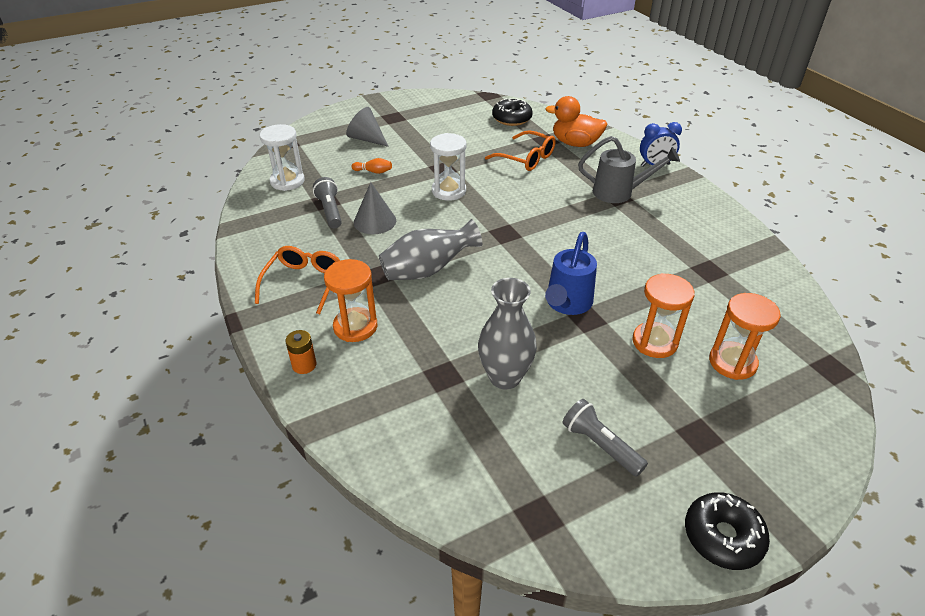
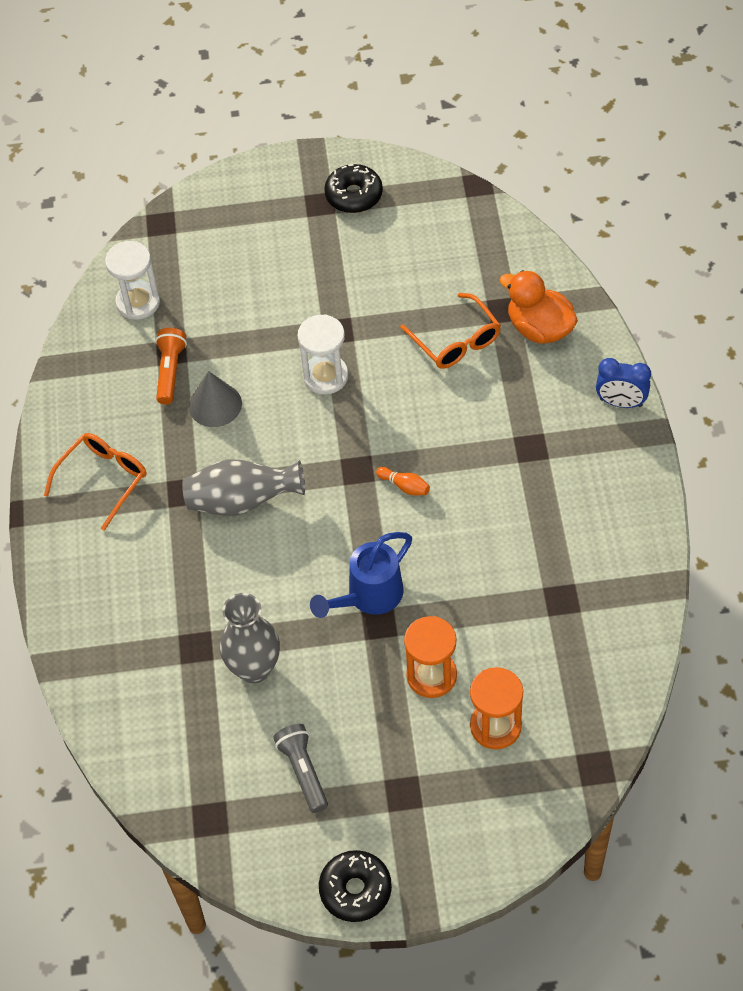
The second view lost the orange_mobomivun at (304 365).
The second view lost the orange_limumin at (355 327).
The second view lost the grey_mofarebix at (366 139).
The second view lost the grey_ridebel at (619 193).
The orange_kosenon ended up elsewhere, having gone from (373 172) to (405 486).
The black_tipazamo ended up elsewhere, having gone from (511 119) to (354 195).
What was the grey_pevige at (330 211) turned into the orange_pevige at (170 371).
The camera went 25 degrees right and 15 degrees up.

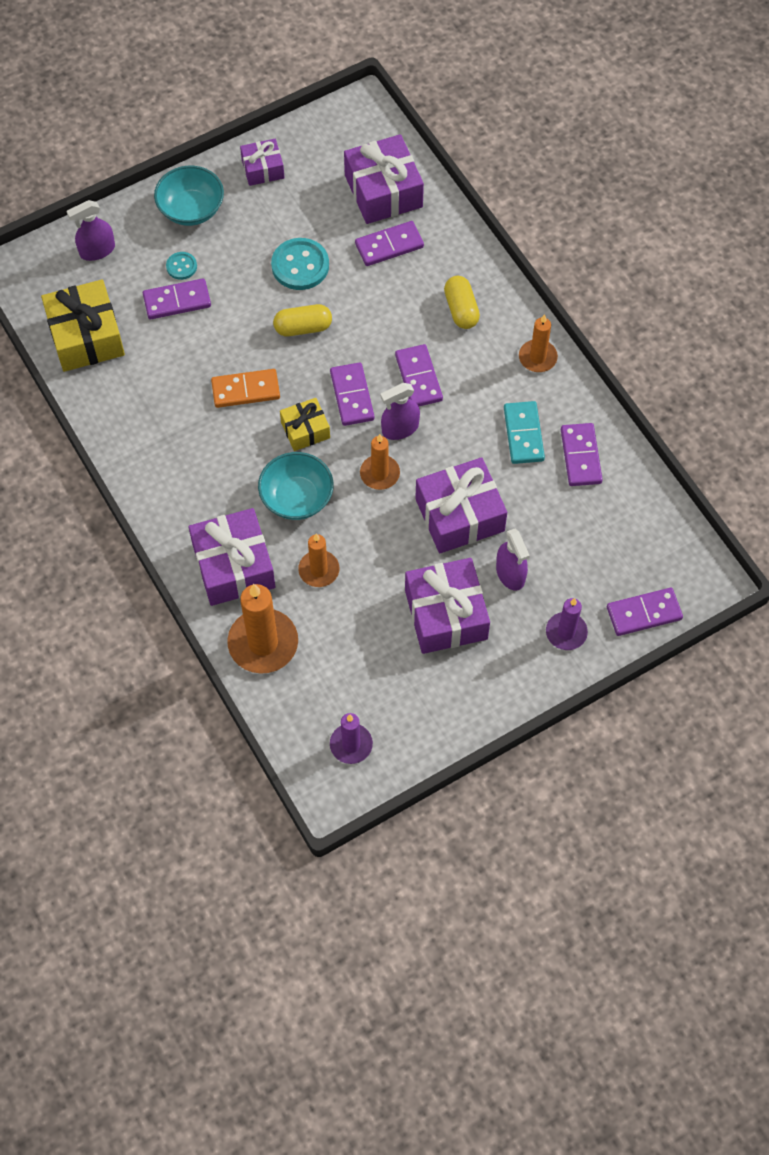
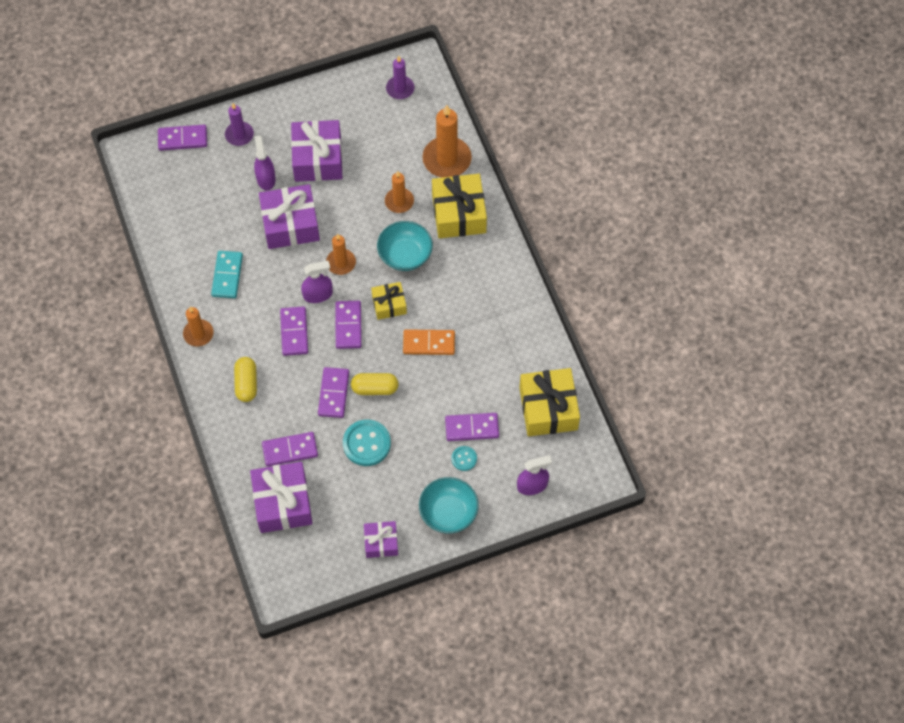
The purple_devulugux ended up elsewhere, having gone from (581 456) to (333 393).
What was the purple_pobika at (233 566) turned into the yellow_pobika at (459 213).
The camera went 170 degrees left and 0 degrees up.

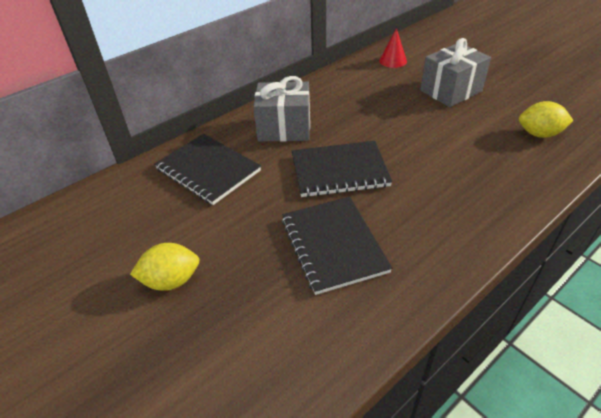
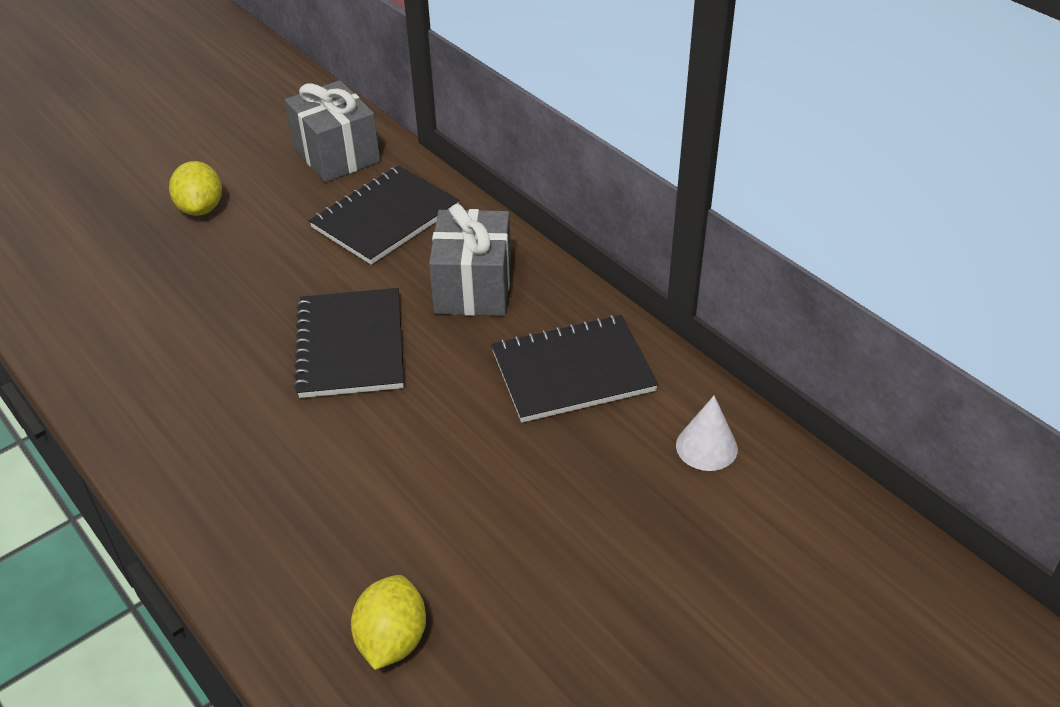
The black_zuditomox ended up elsewhere, having gone from (333 245) to (572 371).
The grey_pobika ended up elsewhere, having gone from (451 91) to (336 155).
What was the red_mofarebix at (393 61) turned into the white_mofarebix at (706 447).
The camera went 90 degrees right and 0 degrees up.

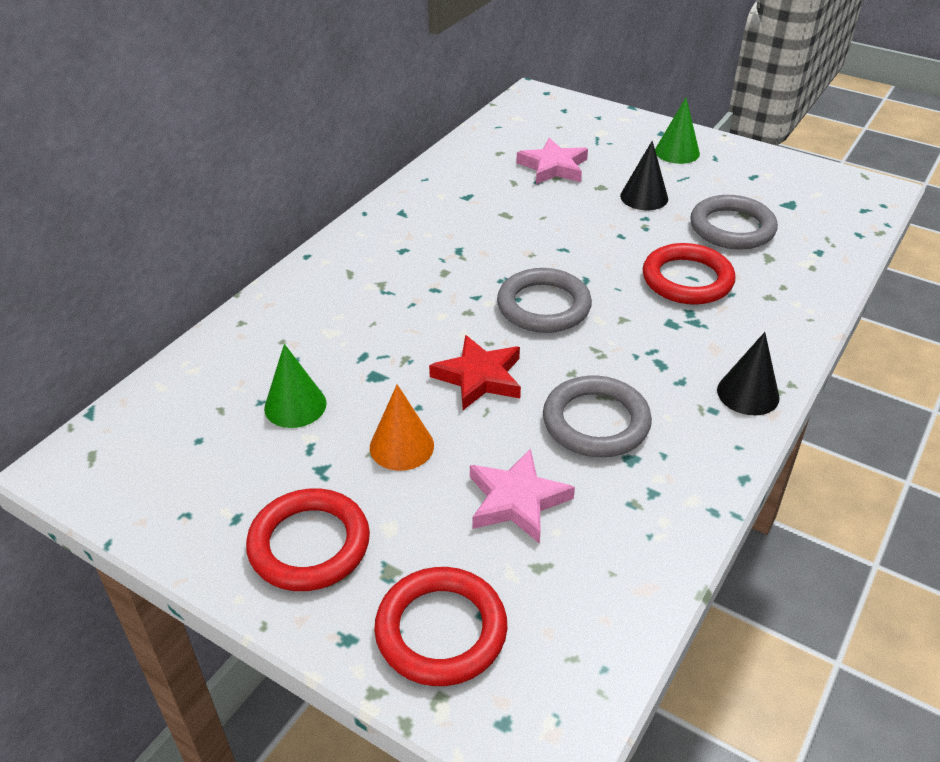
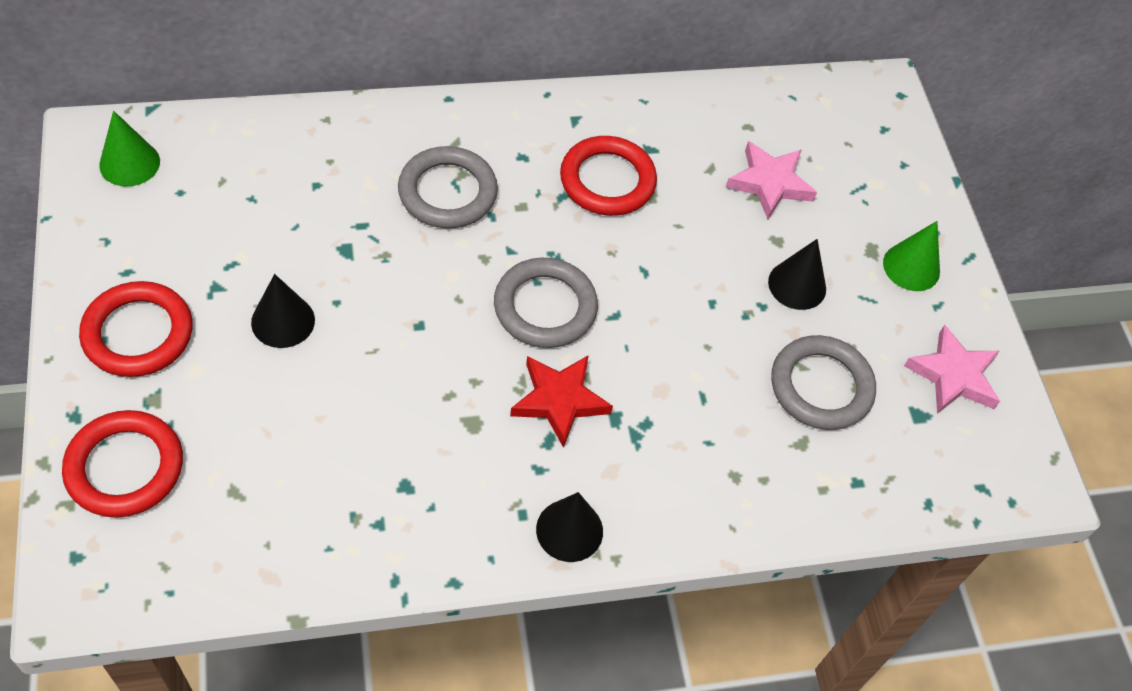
The green_mofarebix ended up elsewhere, having gone from (295 405) to (129 163).
The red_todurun ended up elsewhere, having gone from (479 377) to (559 400).
The pink_todurun ended up elsewhere, having gone from (517 500) to (953 375).
The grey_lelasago ended up elsewhere, having gone from (596 422) to (447 192).
The red_lelasago ended up elsewhere, having gone from (687 279) to (607 180).
What was the orange_mofarebix at (401 446) turned into the black_mofarebix at (283 321).
The camera went 40 degrees right and 15 degrees up.

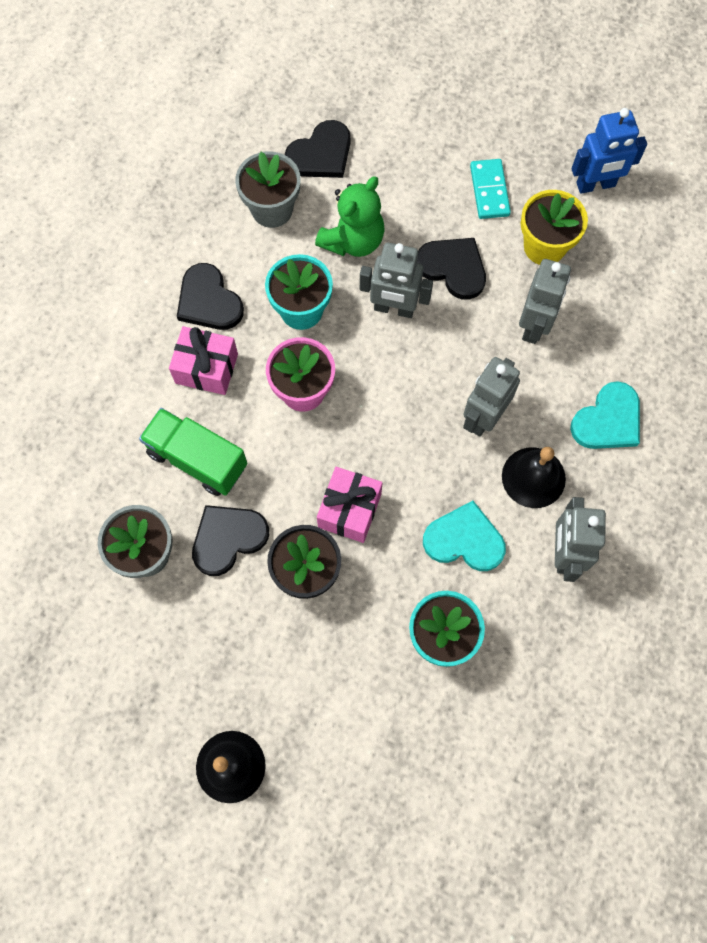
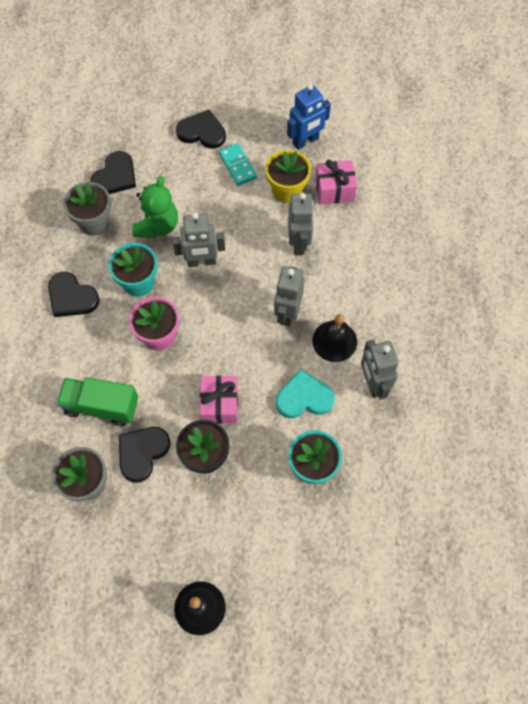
The second view lost the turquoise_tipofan at (608 420).
The pink_pobika ended up elsewhere, having gone from (206 368) to (334 190).
The black_tipofan ended up elsewhere, having gone from (453 268) to (202 132).
The camera went 20 degrees left and 5 degrees down.

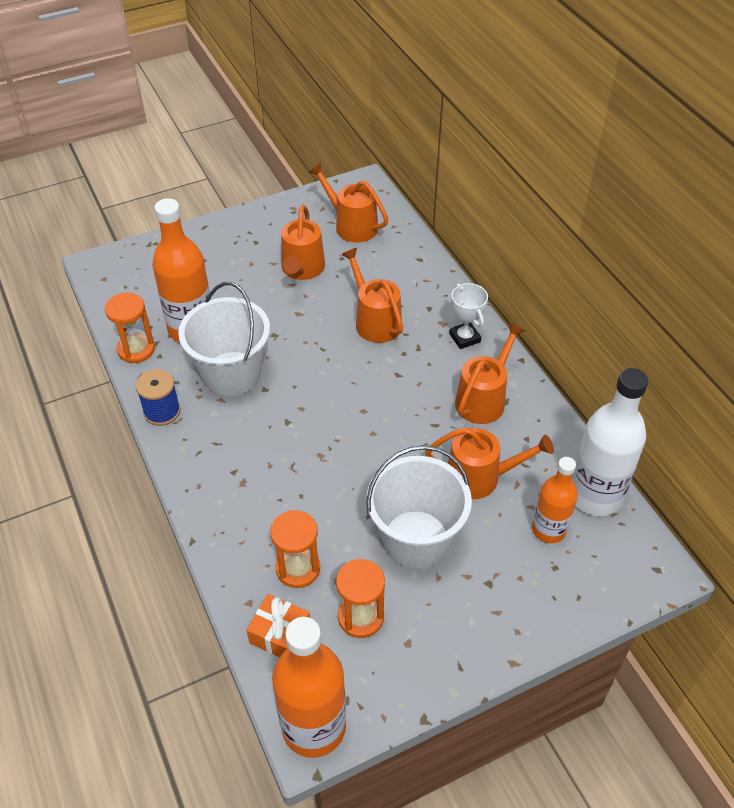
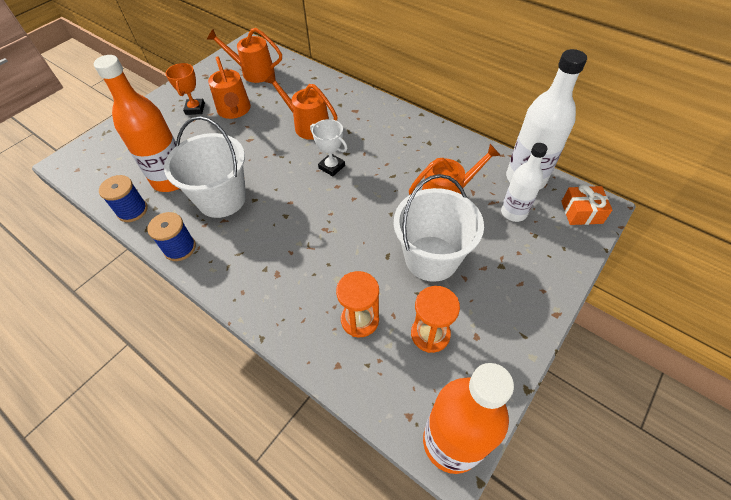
The second view lost the orange_ridebel at (483 399).
The second view gained the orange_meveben at (195 109).
The orange_pobika ended up elsewhere, having gone from (280 634) to (581 212).
The white_meveben ended up elsewhere, having gone from (464 338) to (332 167).
Where the orange_limumin stood at (136 349), the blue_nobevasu came to stand at (132 210).
What was the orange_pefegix at (548 530) turned into the white_pefegix at (513 212).
The camera went 25 degrees left and 5 degrees up.

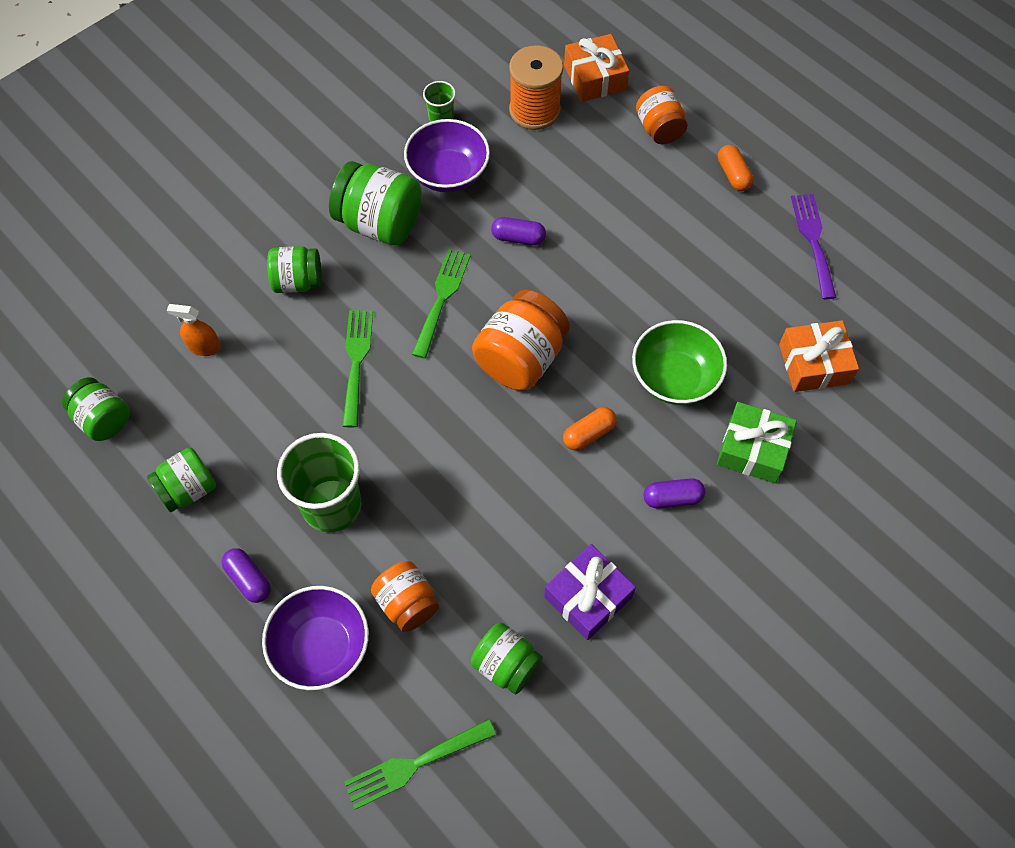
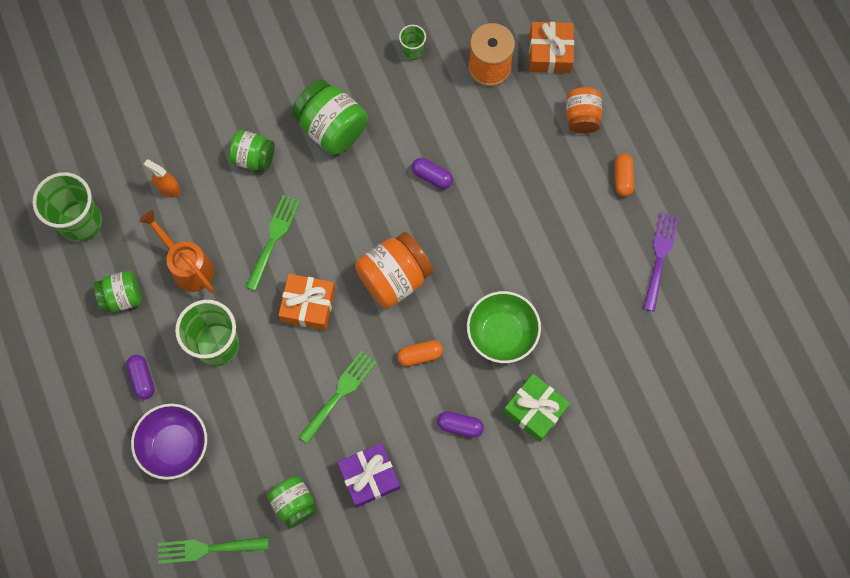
The second view lost the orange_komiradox at (407 603).
The second view lost the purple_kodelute at (448 173).
The second view gained the orange_ridebel at (188 266).
The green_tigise ended up elsewhere, having gone from (442 298) to (340 393).
The orange_pobika ended up elsewhere, having gone from (814 364) to (308 305).
Where the green_komiradox stood at (103 419), the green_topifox came to stand at (81 222).
The camera went 20 degrees right and 10 degrees up.

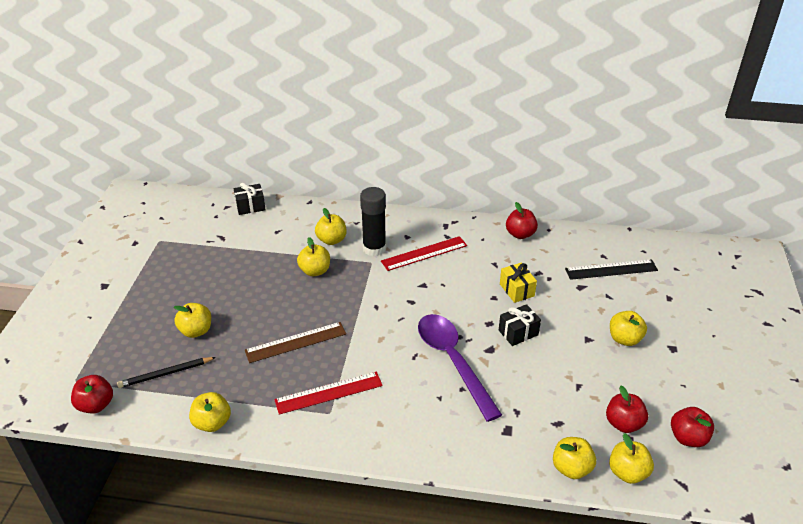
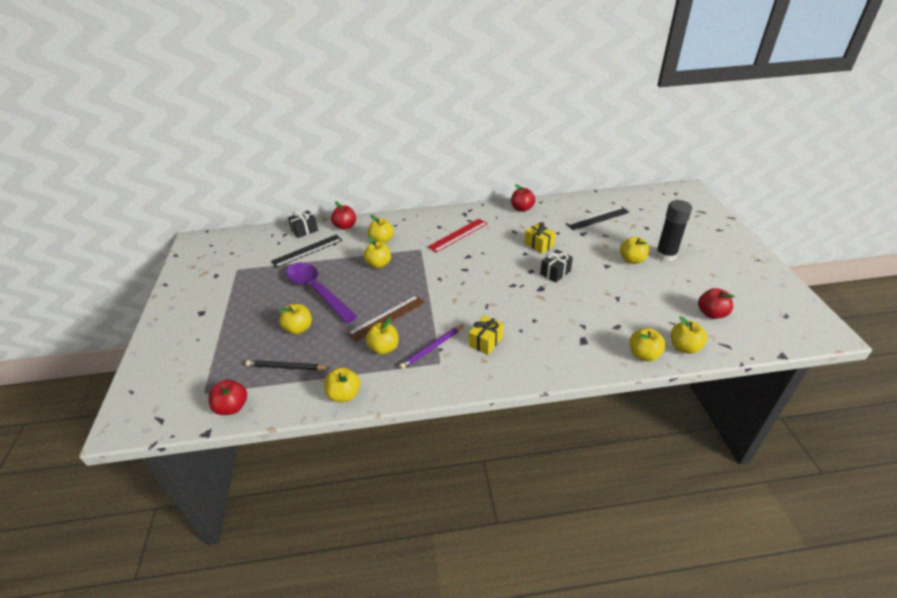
The second view gained the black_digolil at (307 250).
The second view gained the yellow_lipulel at (384 348).
The second view gained the yellow_pobika at (486 342).
The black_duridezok ended up elsewhere, having gone from (374 248) to (665 255).
The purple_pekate ended up elsewhere, having gone from (453 361) to (317 291).
The red_lipulel ended up elsewhere, having gone from (623 423) to (345 226).
Where the red_digolil stood at (329 393), the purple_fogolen came to stand at (432 348).
The black_fogolen at (165 374) ended up facing another way, 45 degrees clockwise from before.
The camera went 15 degrees left and 0 degrees up.

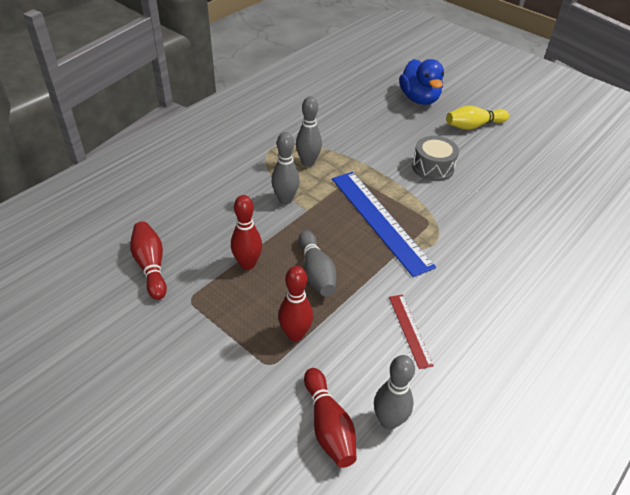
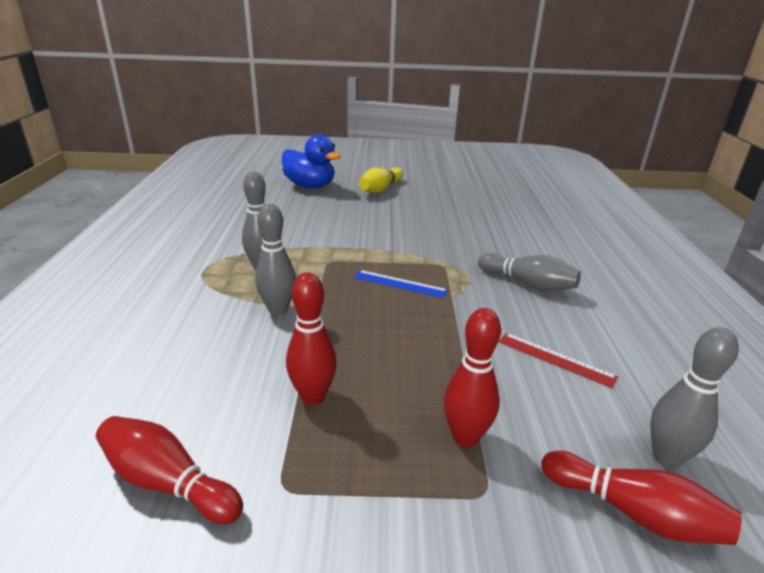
The second view lost the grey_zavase at (433 167).
The grey_kosenon ended up elsewhere, having gone from (316 272) to (528 284).
The size of the blue_digolil at (380 220) changed by a factor of 0.49.
The camera went 40 degrees left and 15 degrees down.

